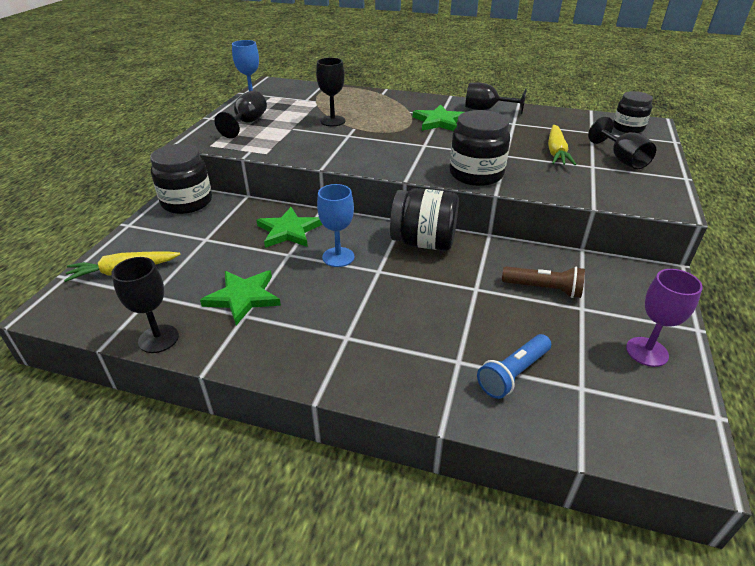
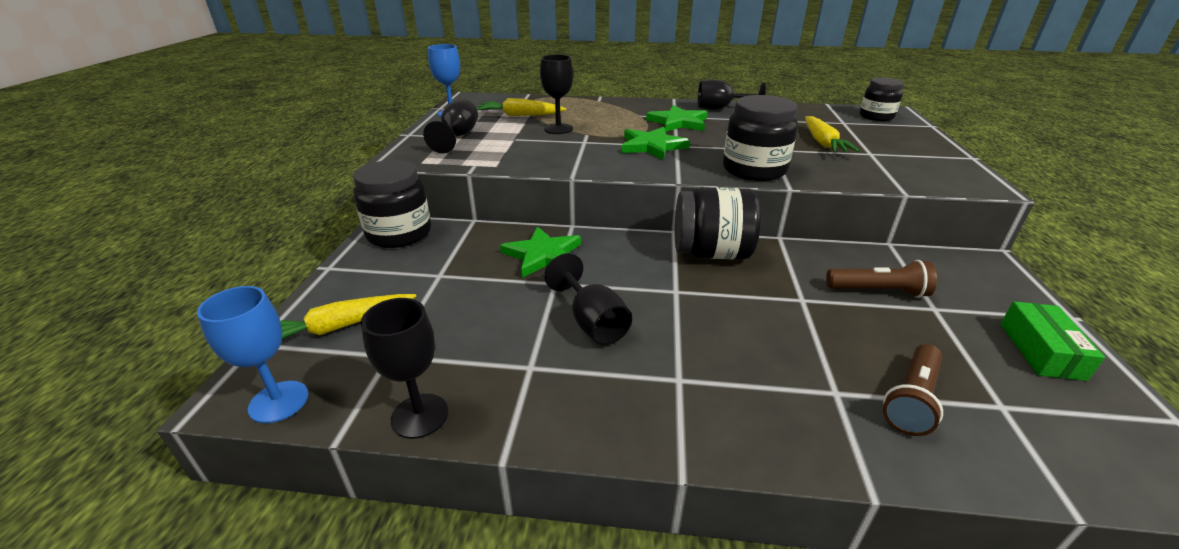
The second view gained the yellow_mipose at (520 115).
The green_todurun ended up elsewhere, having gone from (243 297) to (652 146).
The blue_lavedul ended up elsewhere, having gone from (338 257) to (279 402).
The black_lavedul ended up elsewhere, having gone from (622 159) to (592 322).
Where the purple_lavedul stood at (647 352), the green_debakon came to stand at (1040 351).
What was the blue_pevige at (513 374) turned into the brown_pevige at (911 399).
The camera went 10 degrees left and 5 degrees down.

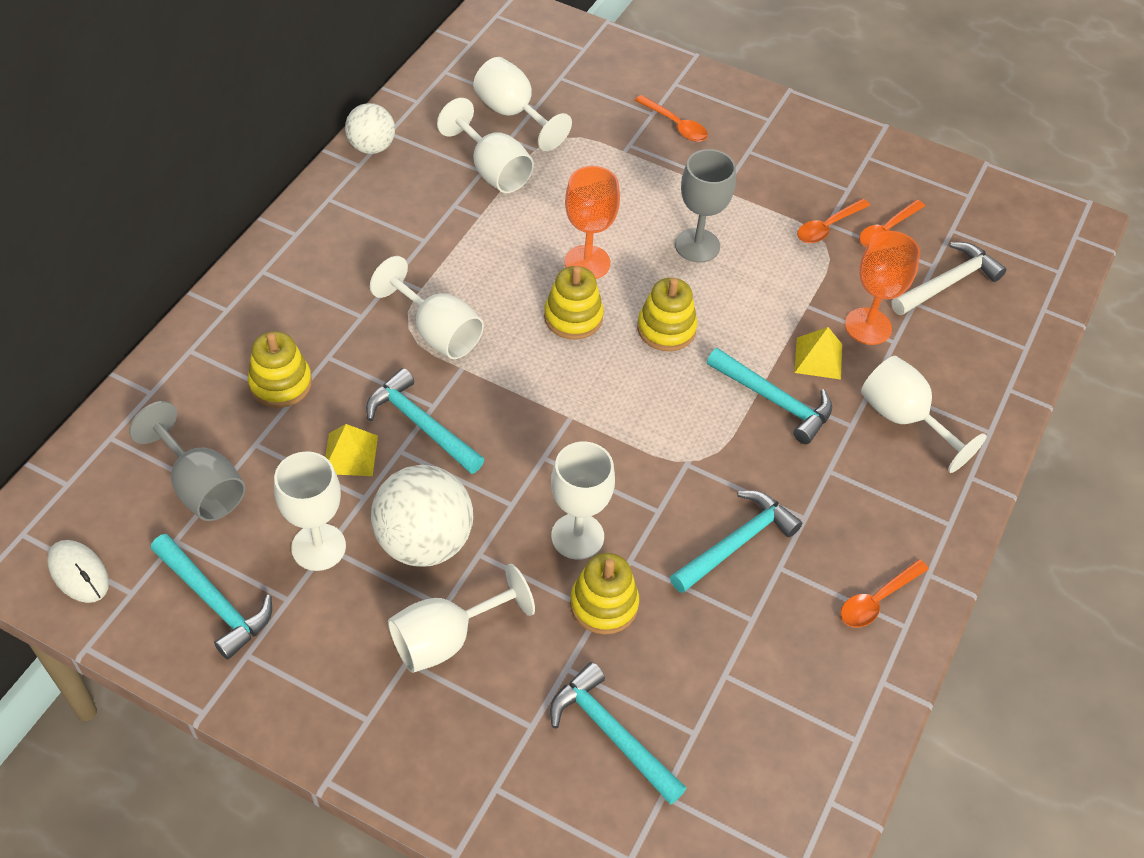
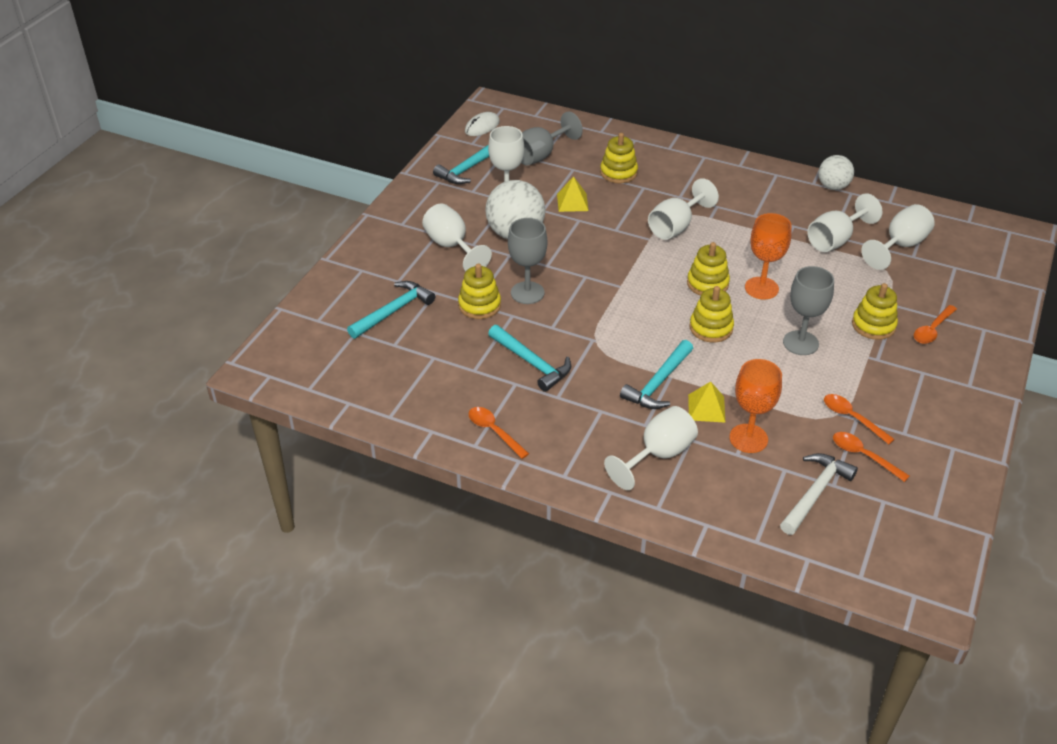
The second view lost the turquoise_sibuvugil at (421 424).
The second view gained the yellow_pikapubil at (873 325).
What was the white_lavedul at (577 536) turned into the grey_lavedul at (527 293).
The white_sibuvugil at (948 283) ended up facing another way, 105 degrees counterclockwise from before.
The camera went 90 degrees right and 10 degrees down.

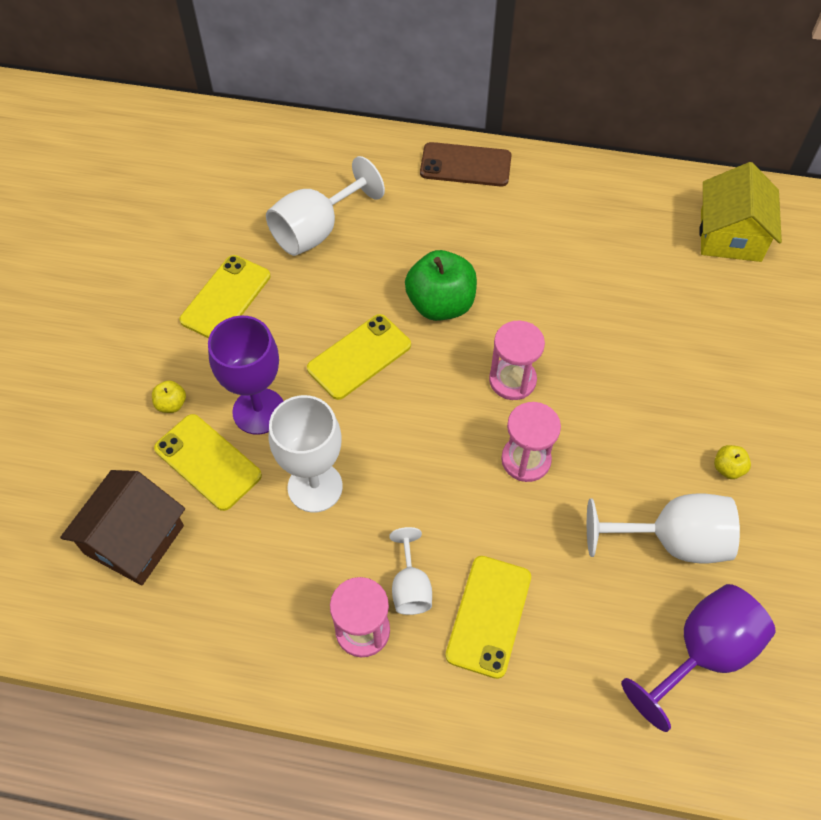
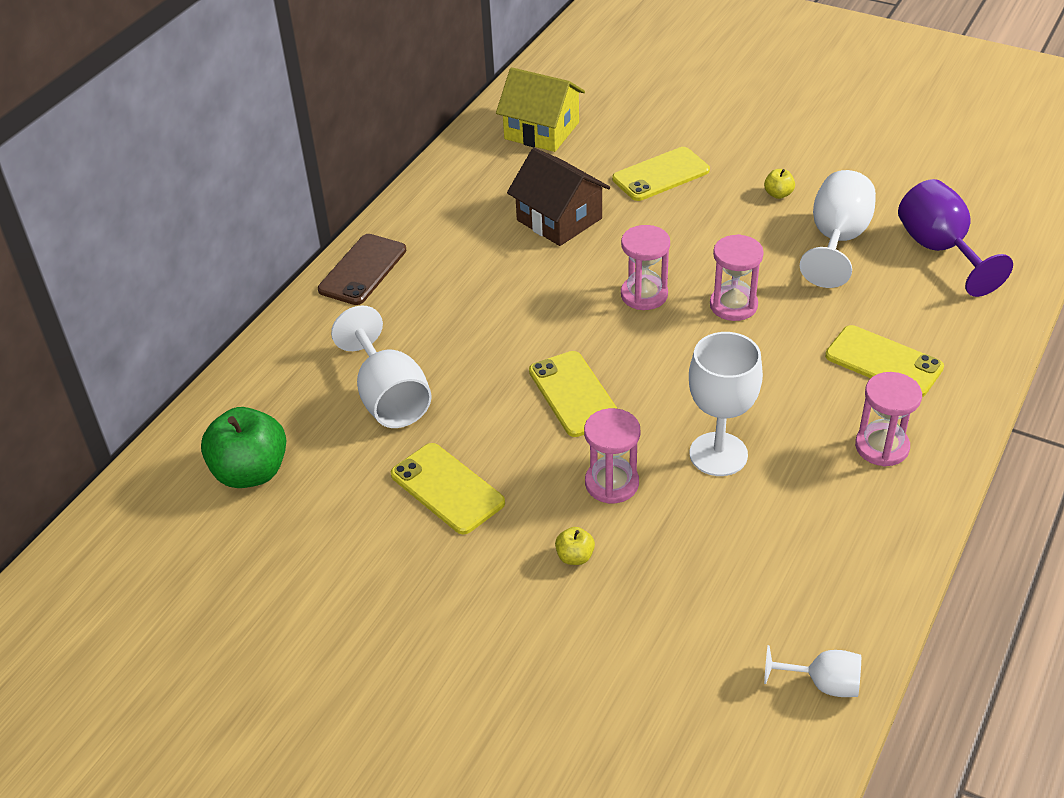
The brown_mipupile ended up elsewhere, having gone from (134 540) to (559 219).
The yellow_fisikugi ended up elsewhere, having gone from (208 462) to (661 175).
The white_lavedul ended up elsewhere, having gone from (410 587) to (823 684).
The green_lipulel ended up elsewhere, having gone from (440 304) to (251 472).
Where the purple_lavedul stood at (259 411), the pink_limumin came to stand at (611 483).
The camera went 70 degrees left and 15 degrees down.

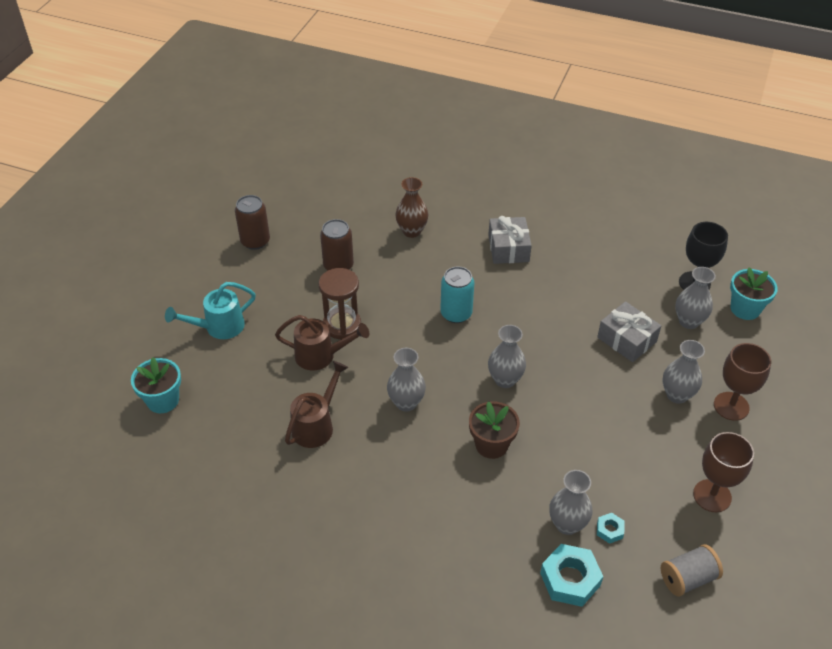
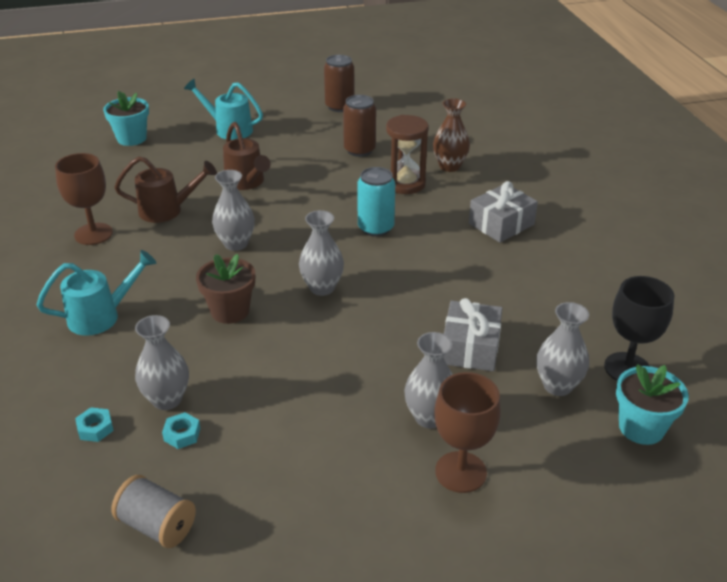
The second view gained the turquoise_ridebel at (101 316).
The brown_limumin ended up elsewhere, having gone from (342 325) to (405 184).
The brown_lavedul ended up elsewhere, having gone from (712 496) to (93 234).
The size of the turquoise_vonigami at (570 579) changed by a factor of 0.51.
The camera went 55 degrees right and 10 degrees down.

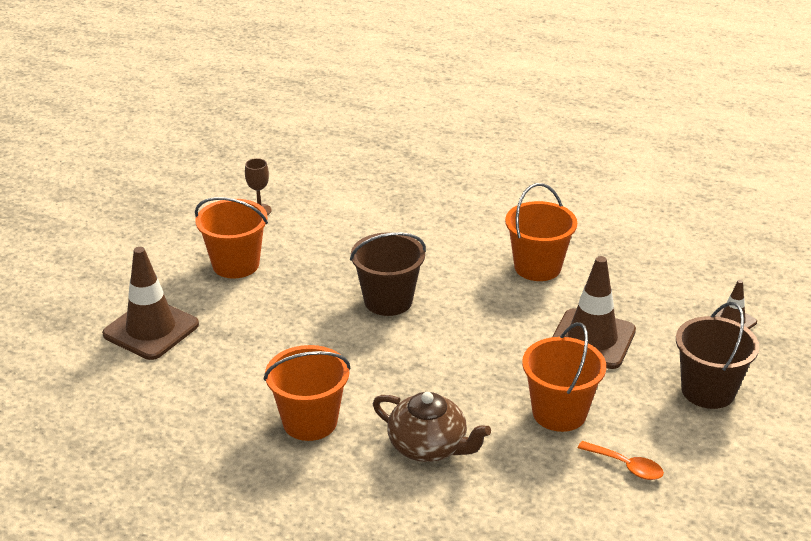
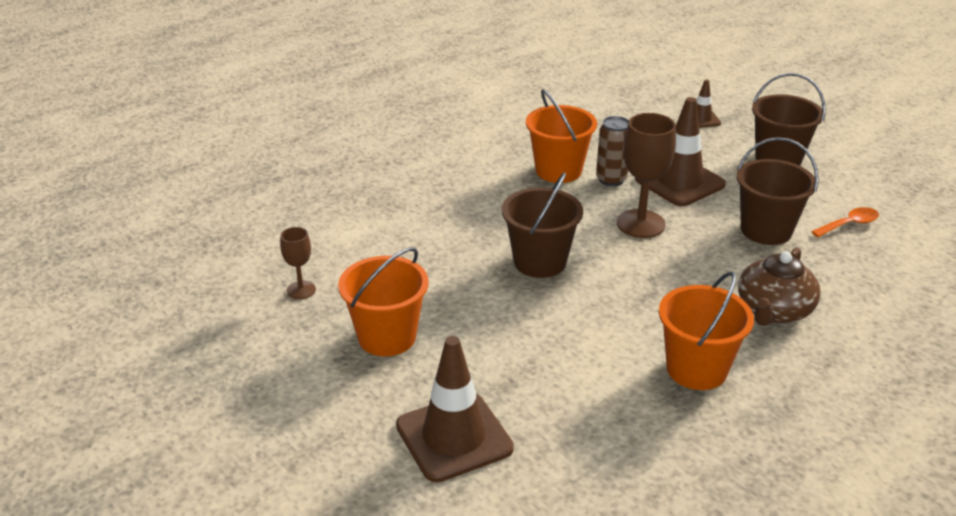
The second view gained the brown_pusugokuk at (611 179).
The second view gained the brown_lavedul at (640 224).
What was the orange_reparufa at (559 413) turned into the brown_reparufa at (766 230).
The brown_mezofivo at (429 446) ended up facing another way, 150 degrees clockwise from before.
The camera went 60 degrees left and 0 degrees up.

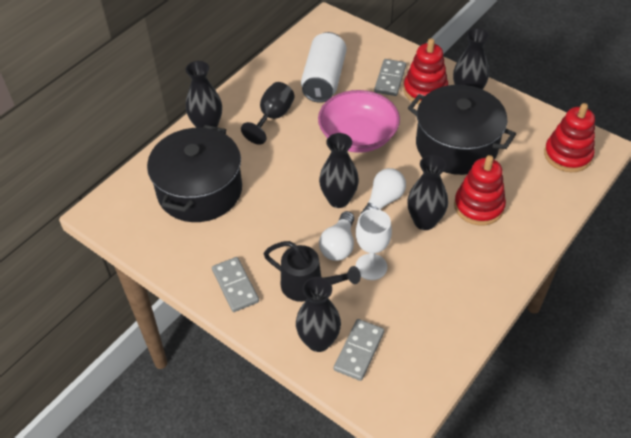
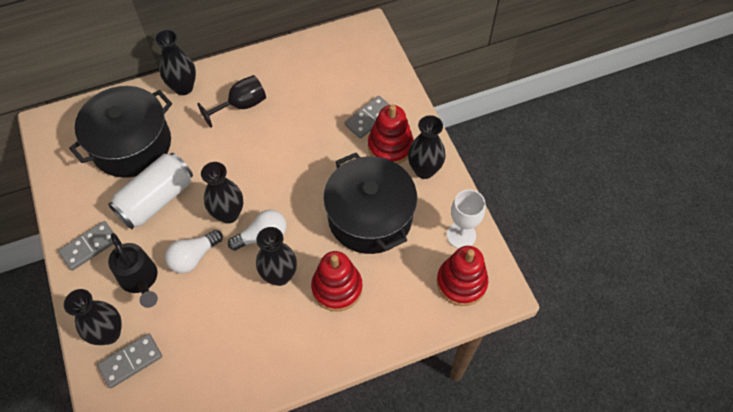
The second view lost the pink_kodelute at (358 136).
The white_pusugokuk ended up elsewhere, having gone from (323 80) to (156 199).
The white_lavedul ended up elsewhere, having gone from (371 267) to (461 235).
The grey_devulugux at (235 286) ended up facing another way, 45 degrees clockwise from before.
The camera went 30 degrees right and 10 degrees up.

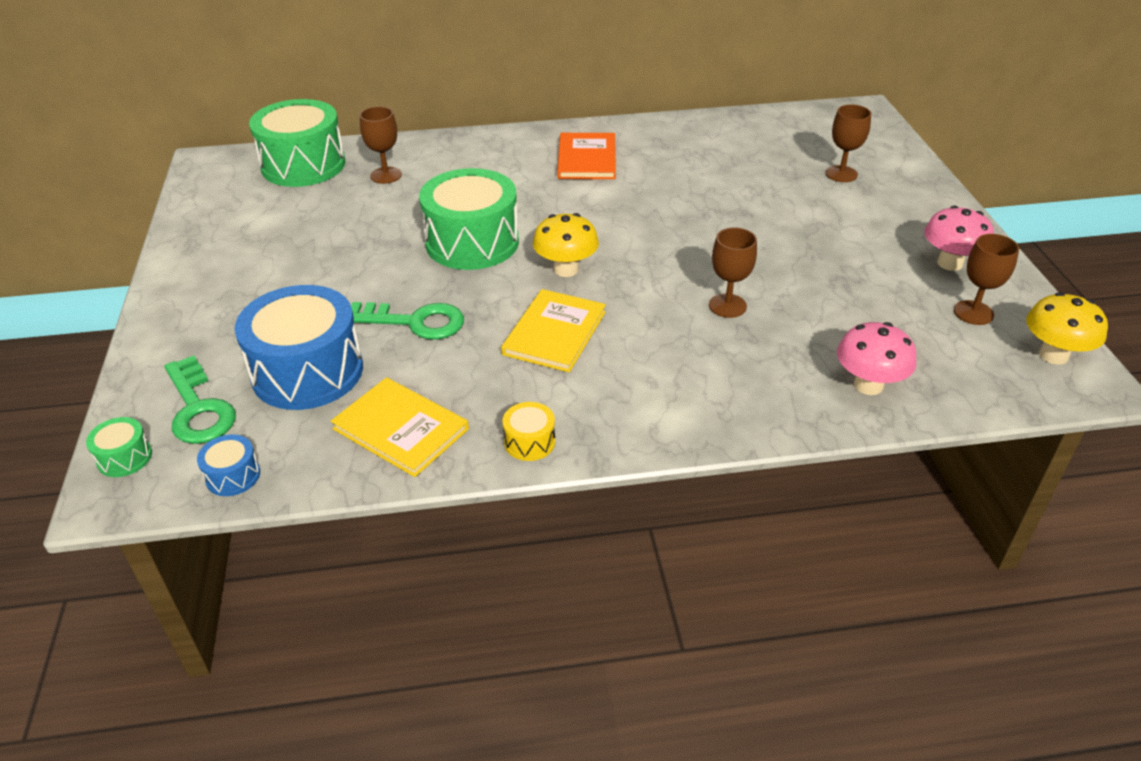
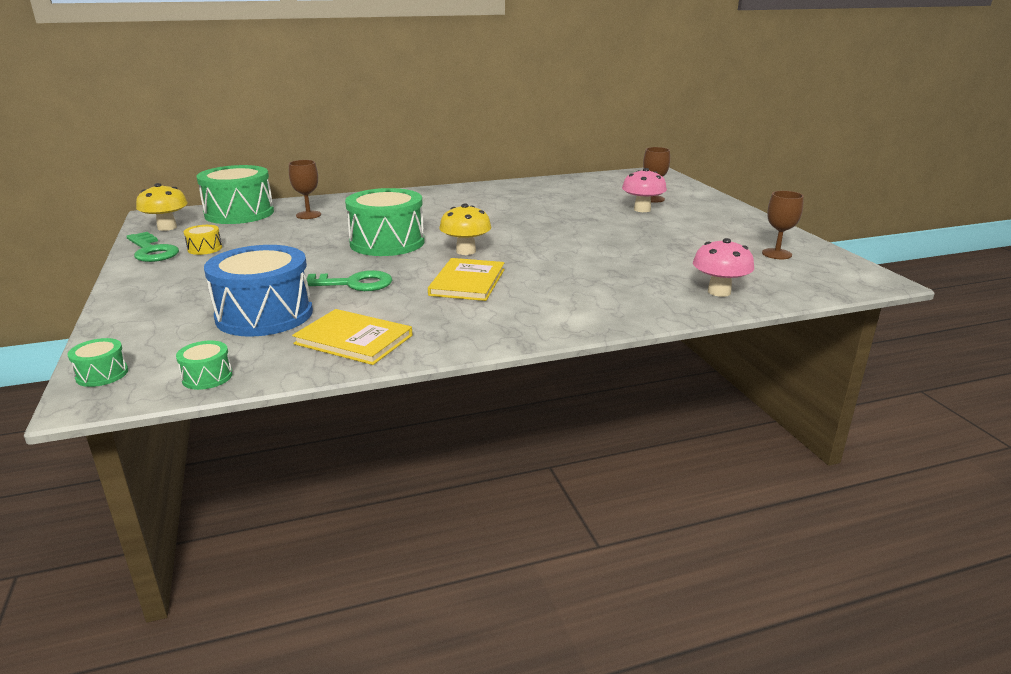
The second view lost the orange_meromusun at (586 159).
The second view lost the brown_lavedul at (727 306).
The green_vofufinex ended up elsewhere, having gone from (198 408) to (152 251).
The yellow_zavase ended up elsewhere, having gone from (529 442) to (205 248).
The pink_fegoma ended up elsewhere, having gone from (950 263) to (642 209).
The yellow_fegoma ended up elsewhere, having gone from (1053 355) to (167 227).
What was the blue_zavase at (233 476) turned into the green_zavase at (207 377).
The camera went 10 degrees left and 15 degrees down.

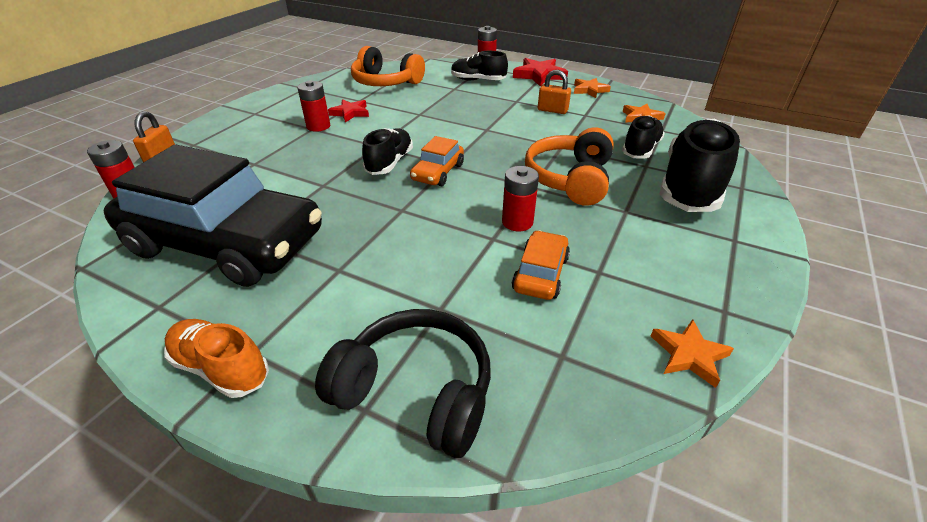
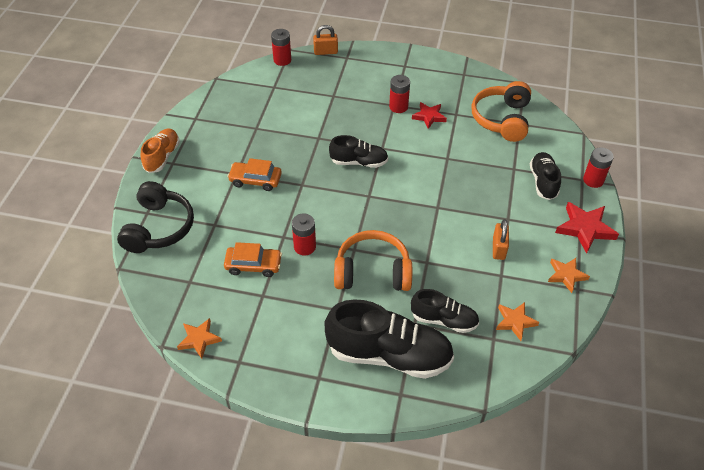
The second view lost the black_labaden at (226 243).
The orange_labaden ended up elsewhere, having gone from (438 172) to (255 180).
The camera went 75 degrees right and 10 degrees up.

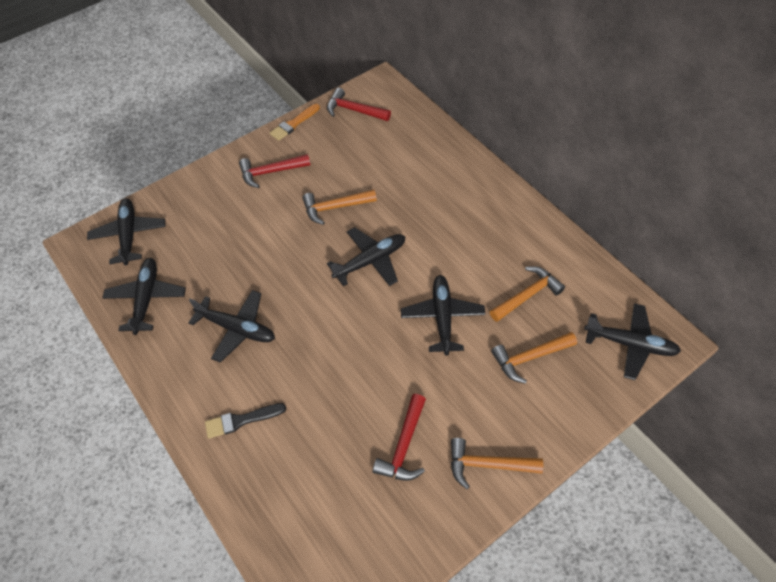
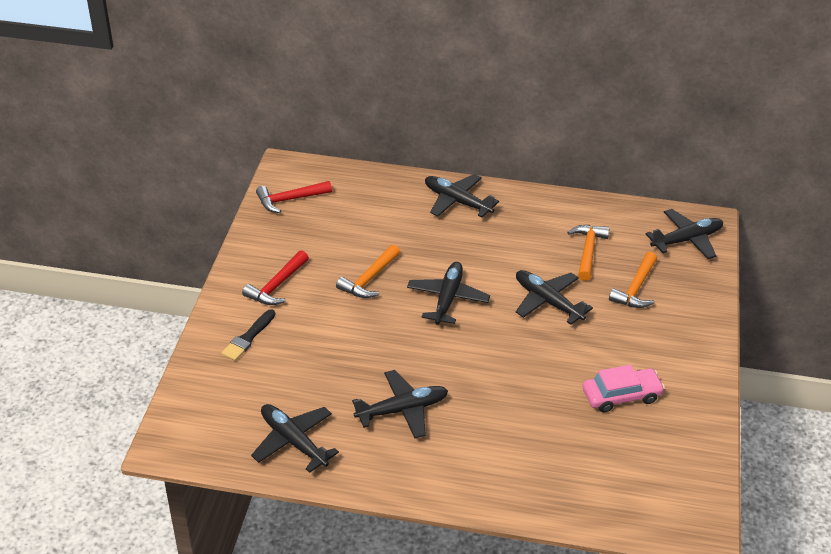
The second view lost the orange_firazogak at (294 124).
The second view lost the orange_sibuvugil at (487 464).
The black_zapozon ended up elsewhere, having gone from (129 235) to (457 201).
The black_firazogak ended up elsewhere, having gone from (242 420) to (248 337).
Where the red_sibuvugil stood at (404 445), the pink_labaden came to stand at (621 396).
The camera went 45 degrees left and 15 degrees down.

